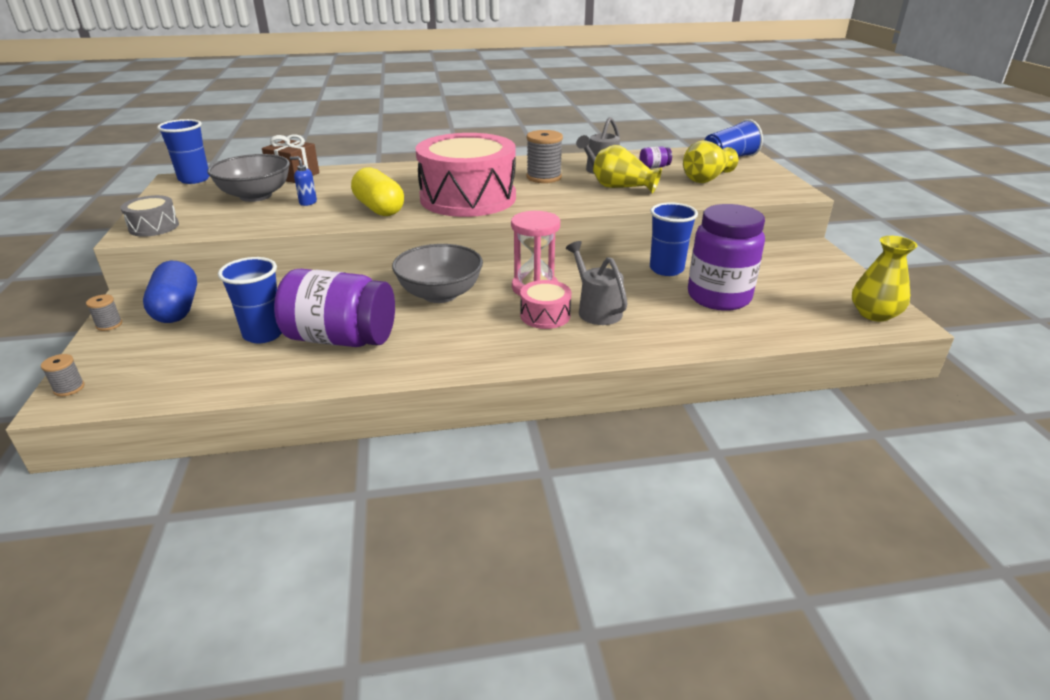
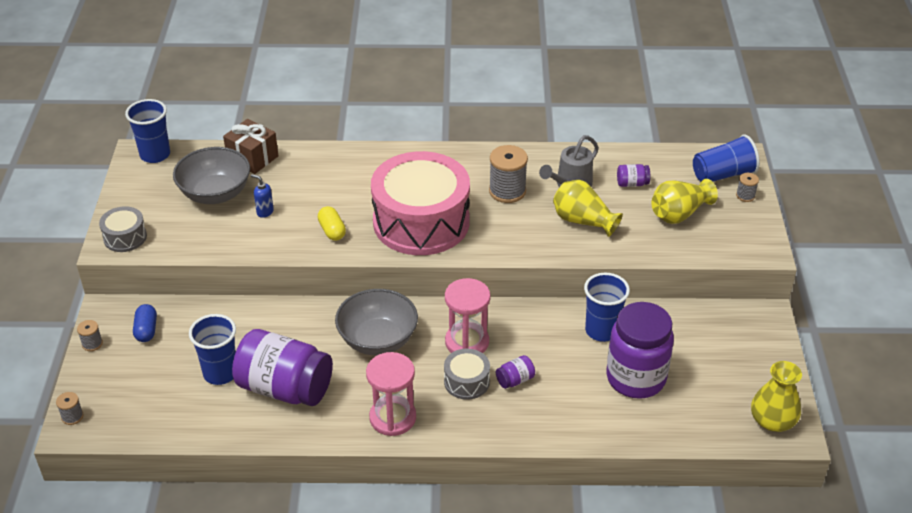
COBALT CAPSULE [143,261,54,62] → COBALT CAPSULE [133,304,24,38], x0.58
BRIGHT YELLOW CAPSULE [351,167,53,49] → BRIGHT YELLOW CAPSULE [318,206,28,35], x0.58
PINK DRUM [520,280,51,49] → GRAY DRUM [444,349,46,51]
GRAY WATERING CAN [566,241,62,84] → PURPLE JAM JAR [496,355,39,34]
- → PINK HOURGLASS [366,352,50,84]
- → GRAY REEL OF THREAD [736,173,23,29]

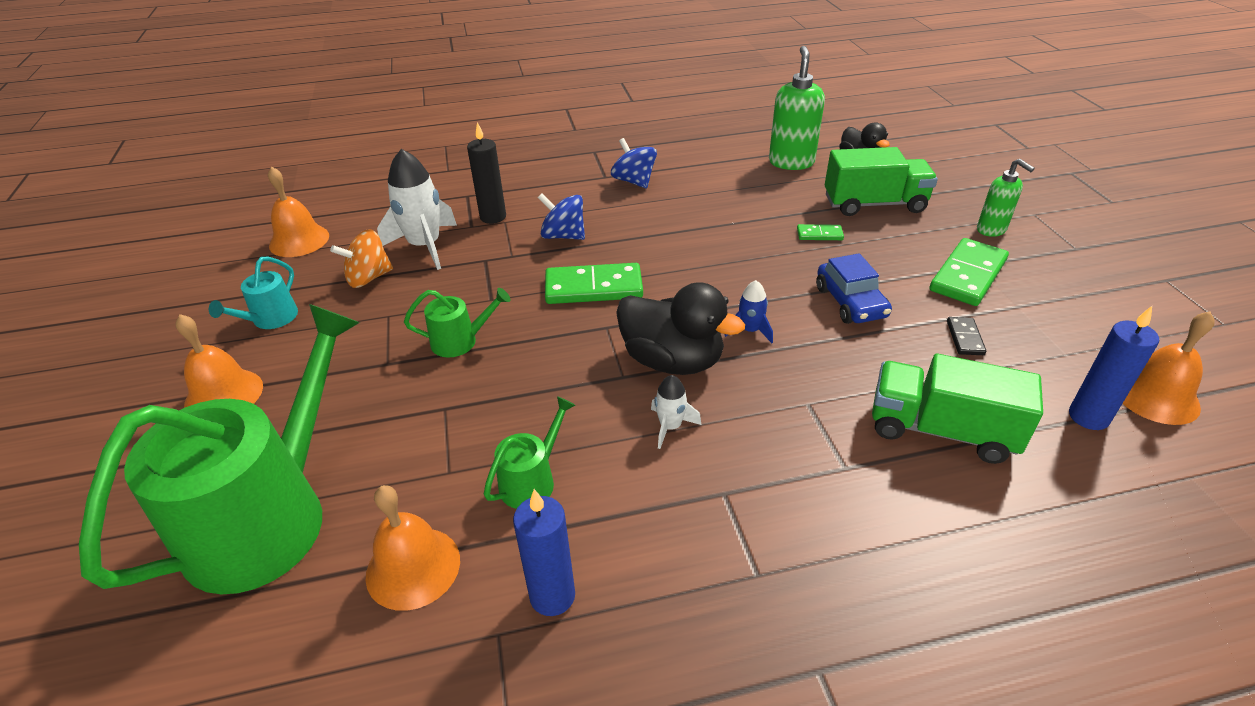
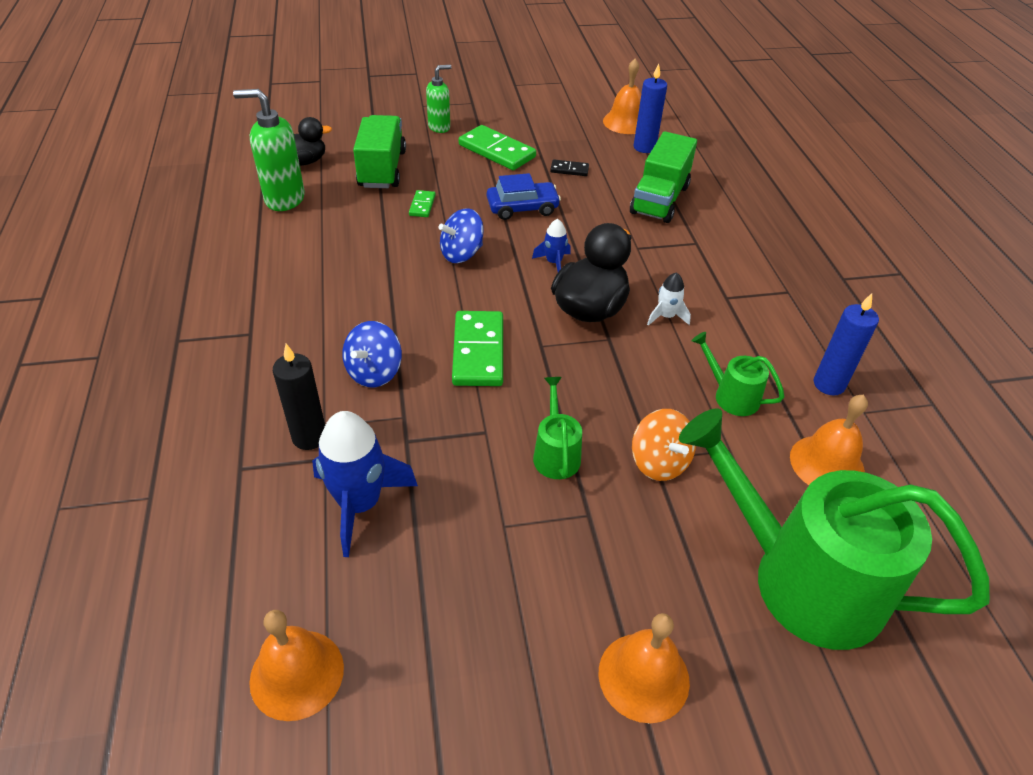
TEAL WATERING CAN [209,257,89,72] → -
ORANGE WHIRLIGIG [330,229,63,59] → ORANGE WHIRLIGIG [632,409,64,72], moved
WHITE ROCKET [377,149,80,121] → COBALT ROCKET [312,411,106,146]
COBALT WHIRLIGIG [611,138,46,50] → COBALT WHIRLIGIG [438,208,46,55], moved

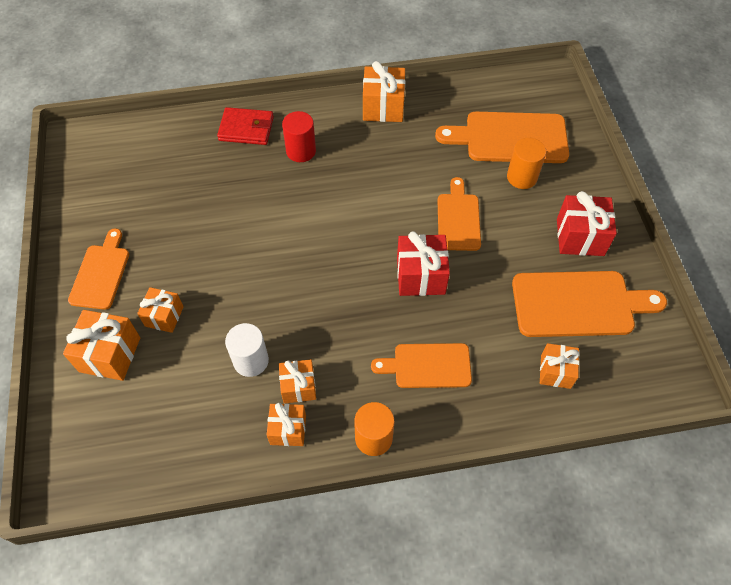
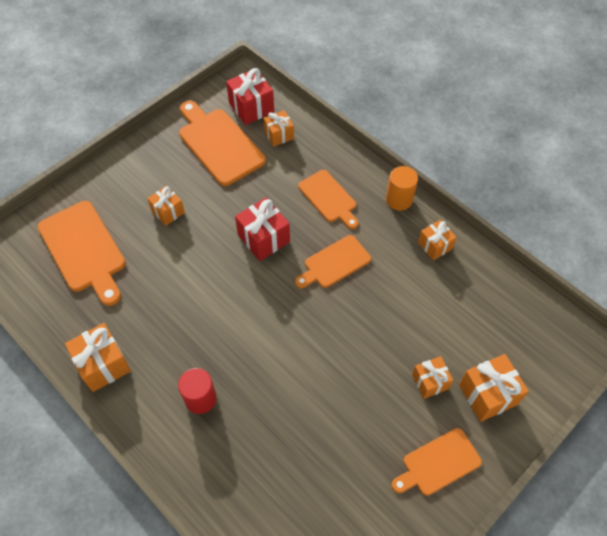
RED CARD WALLET [217,107,57,38] → -
WHITE SOLID CYLINDER [225,323,44,54] → -
ORANGE GIFT [279,359,37,45] → ORANGE GIFT [147,186,38,40], moved
ORANGE CHOPPING BOARD [438,177,43,74] → ORANGE CHOPPING BOARD [295,235,76,53], moved
ORANGE SOLID CYLINDER [507,138,39,51] → -
RED GIFT [557,191,60,65] → RED GIFT [226,68,48,57], moved

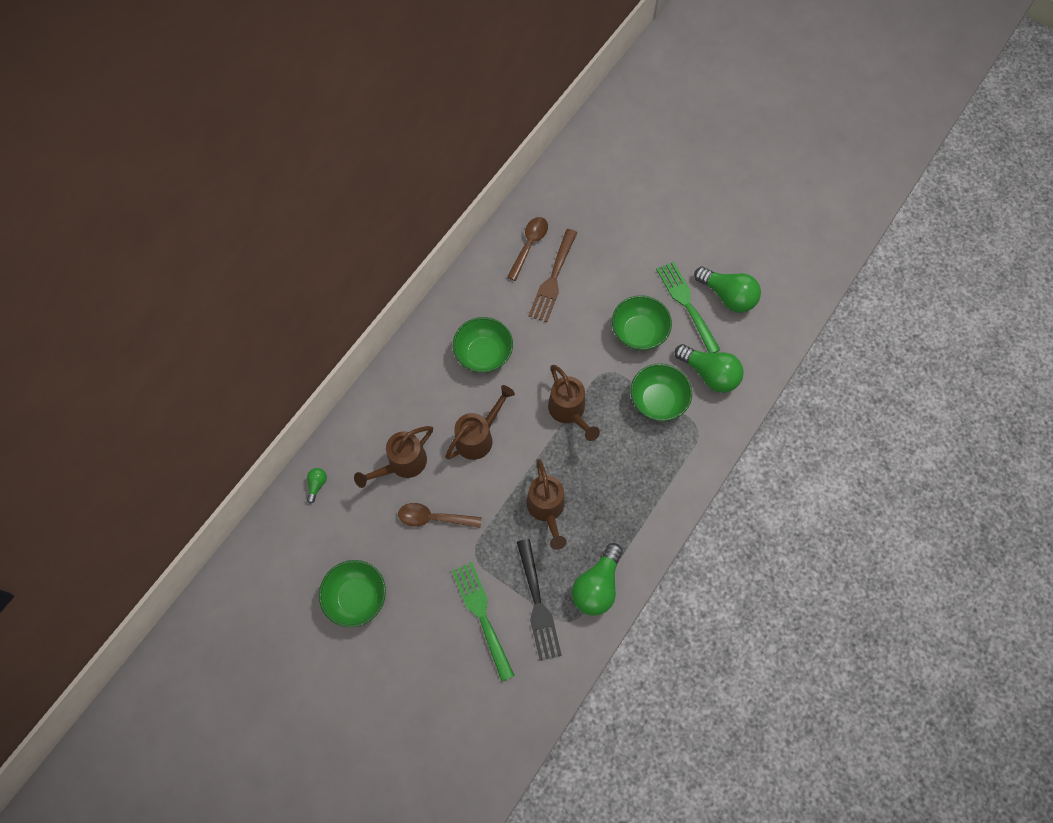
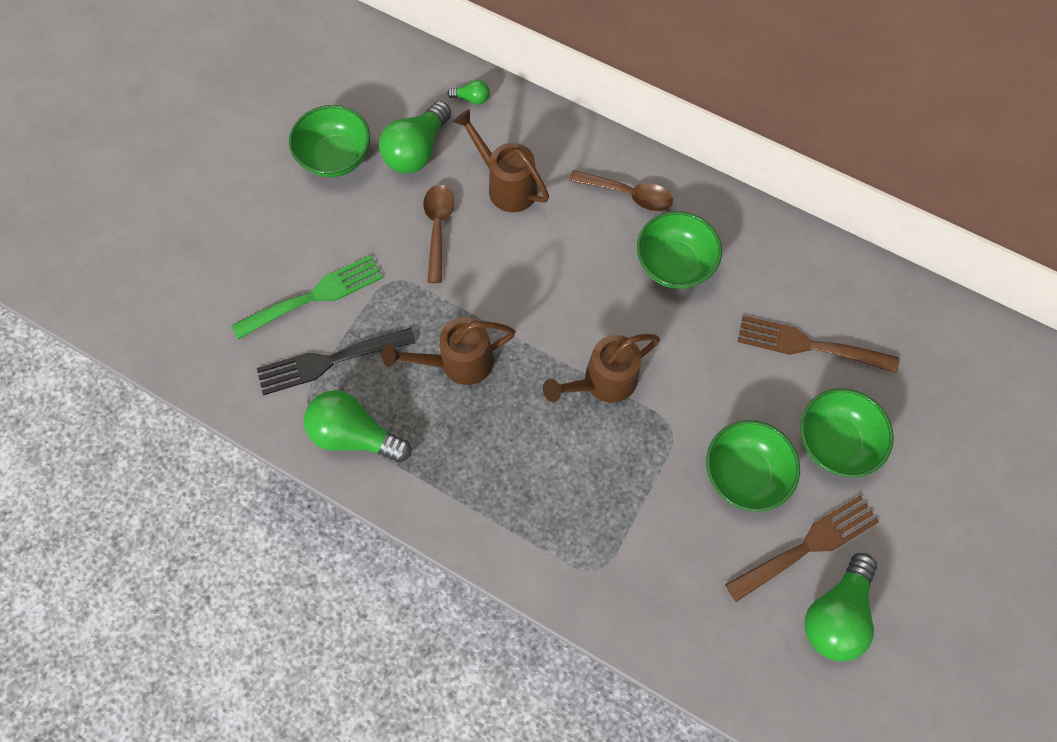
RUSSET WATERING CAN [445,385,70,75] → -
RUSSET SPOON [507,217,41,64] → RUSSET SPOON [569,170,104,41], moved
EMERALD SERVING BOWL [630,363,62,58] → EMERALD SERVING BOWL [800,388,94,89], moved
EMERALD FORK [656,262,65,91] → RUSSET FORK [725,495,154,107]
EMERALD LIGHTBULB [674,344,70,49] → EMERALD LIGHTBULB [379,101,72,72], moved

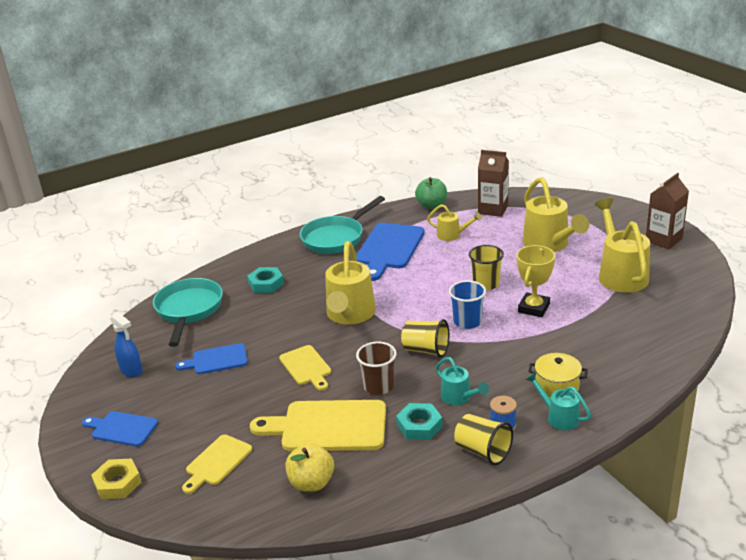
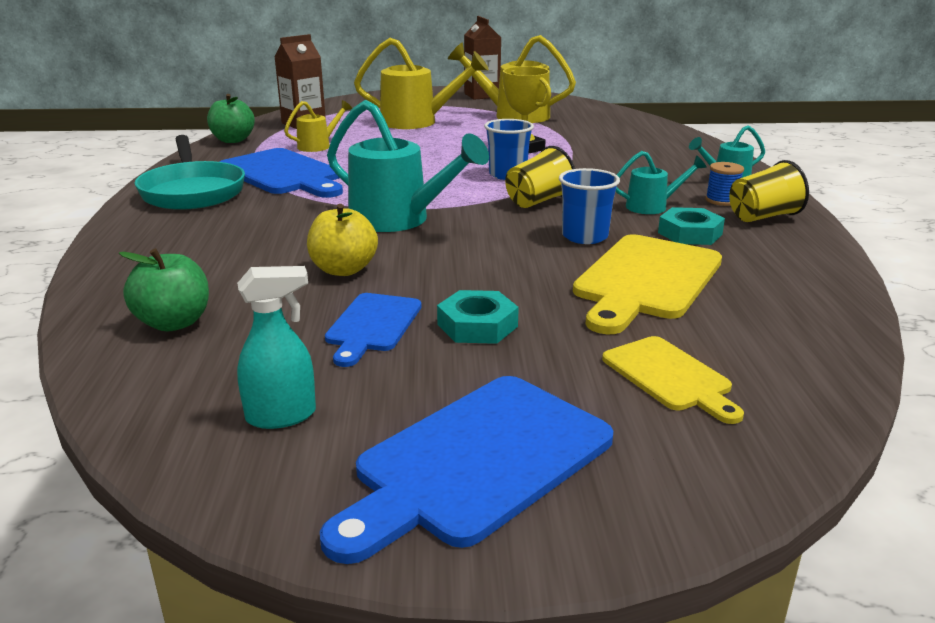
COBALT CHOPPING BOARD [82,411,76,36] → COBALT CHOPPING BOARD [320,376,293,188], x1.73
BRIGHT YELLOW HEX NUT [91,458,50,41] → -
COBALT SPRAYER [110,312,33,65] → TEAL SPRAYER [237,266,79,163]
TEAL FRYING PAN [153,278,70,69] → EMERALD APPLE [119,248,90,83]
TEAL HEX NUT [247,267,37,26] → TEAL HEX NUT [437,290,82,54], moved
BRIGHT YELLOW CHOPPING BOARD [279,345,52,45] → -
BRIGHT YELLOW APPLE [285,443,49,49] → BRIGHT YELLOW APPLE [307,204,71,72], moved
BRIGHT YELLOW WATERING CAN [325,241,51,84] → TEAL WATERING CAN [327,100,162,132]
RUSSET TUMBLER [356,342,41,53] → COBALT TUMBLER [559,168,61,76]
BRIGHT YELLOW TUMBLER [469,245,35,45] → -
BRIGHT YELLOW STOCKPOT [529,353,59,46] → -

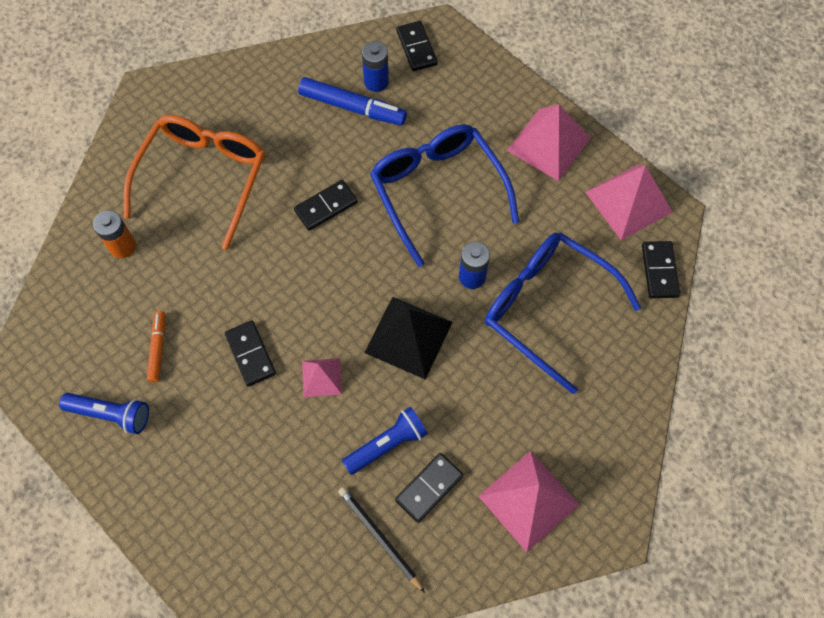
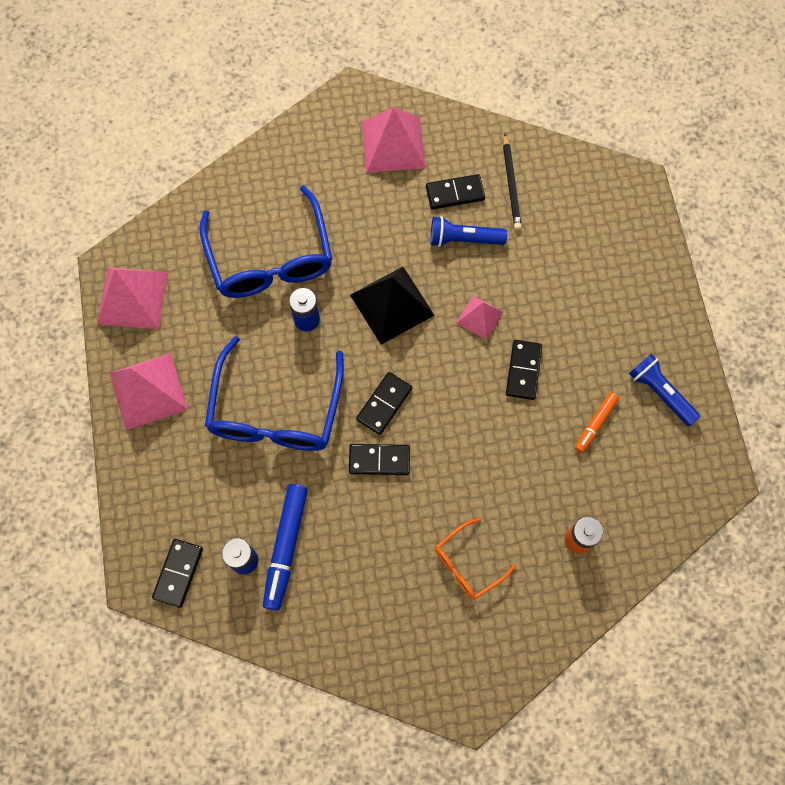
ORANGE GLASSES [124,115,141,135] → ORANGE GLASSES [435,518,82,82], x0.51
COBALT MARKER [298,77,109,49] → COBALT MARKER [263,484,45,127], 135 degrees counterclockwise
JET-BLACK DOMINO PIECE [642,241,38,57] → JET-BLACK DOMINO PIECE [356,372,56,63], moved

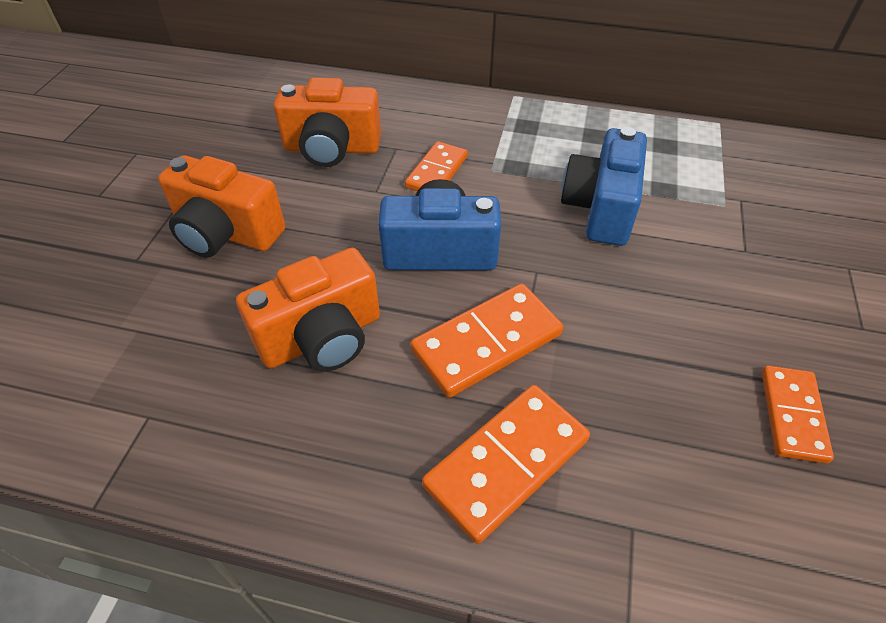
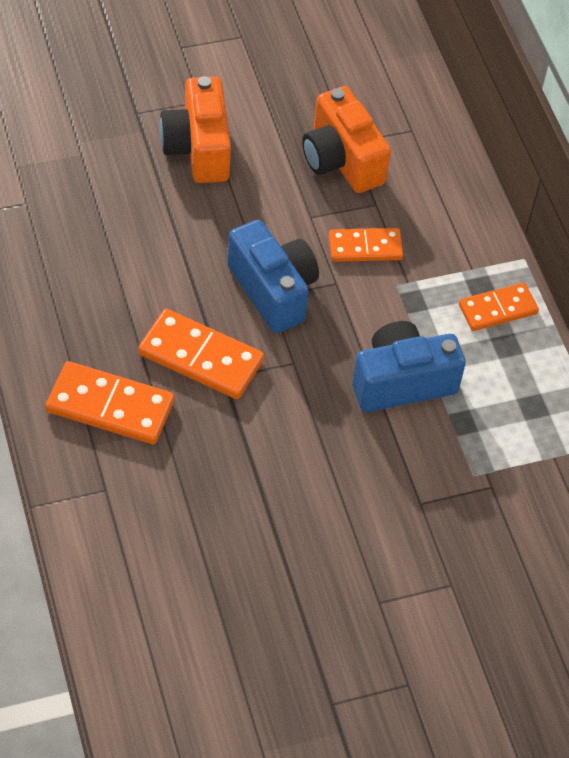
ORANGE PHOTO CAMERA [236,248,144,124] → -
ORANGE DOMINO PIECE [762,366,72,98] → ORANGE DOMINO PIECE [459,283,80,48], moved

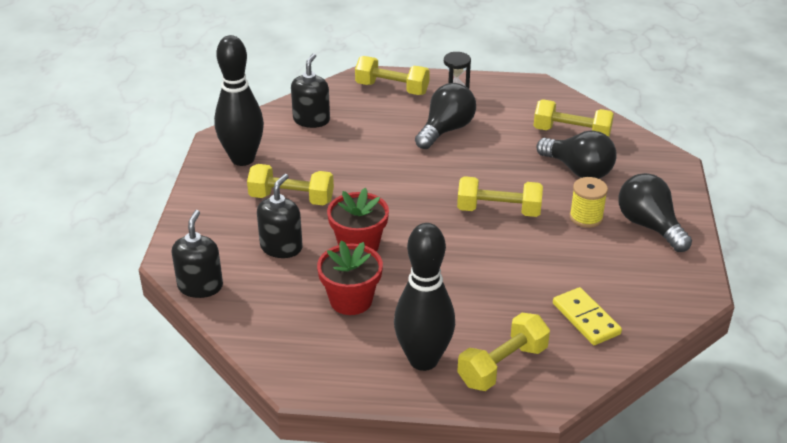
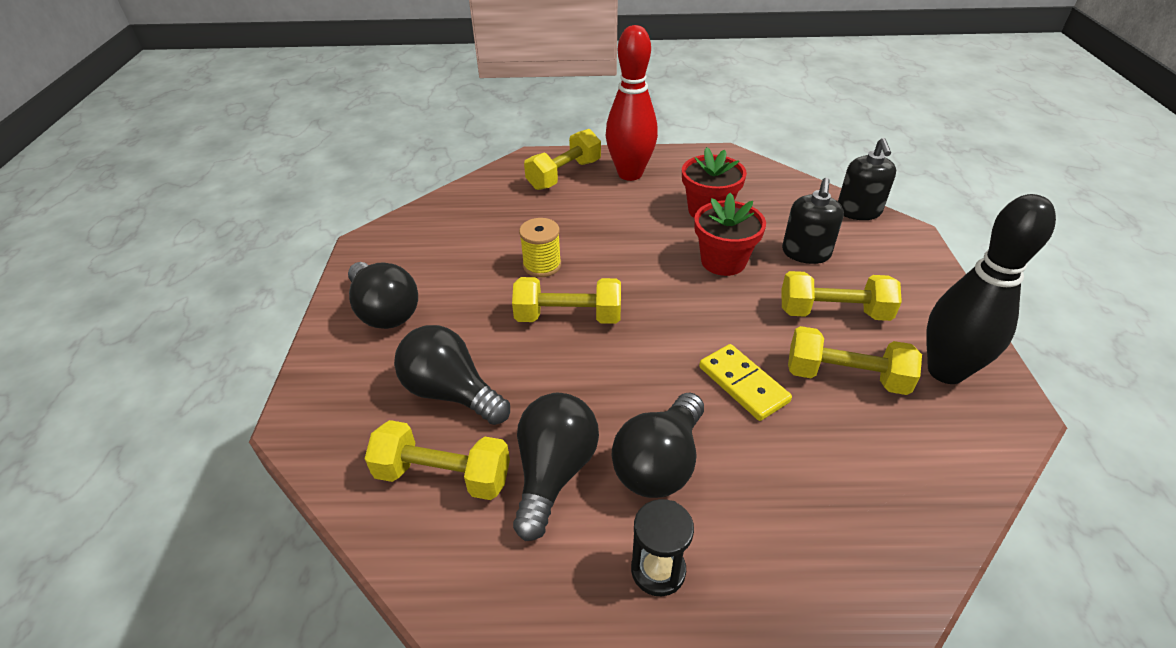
JET-BLACK SOAP PUMP [291,53,39,75] → -
BRIGHT YELLOW FREE WEIGHT [355,56,75,39] → BRIGHT YELLOW FREE WEIGHT [788,326,134,69], moved
JET-BLACK SKITTLE [394,223,61,148] → RED SKITTLE [606,25,52,156]
BRIGHT YELLOW DOMINO PIECE [553,287,69,58] → BRIGHT YELLOW DOMINO PIECE [699,344,93,77], moved
BRIGHT YELLOW REEL OF THREAD [570,177,38,51] → BRIGHT YELLOW REEL OF THREAD [519,218,42,59], moved
- → JET-BLACK LIGHTBULB [513,393,86,148]

